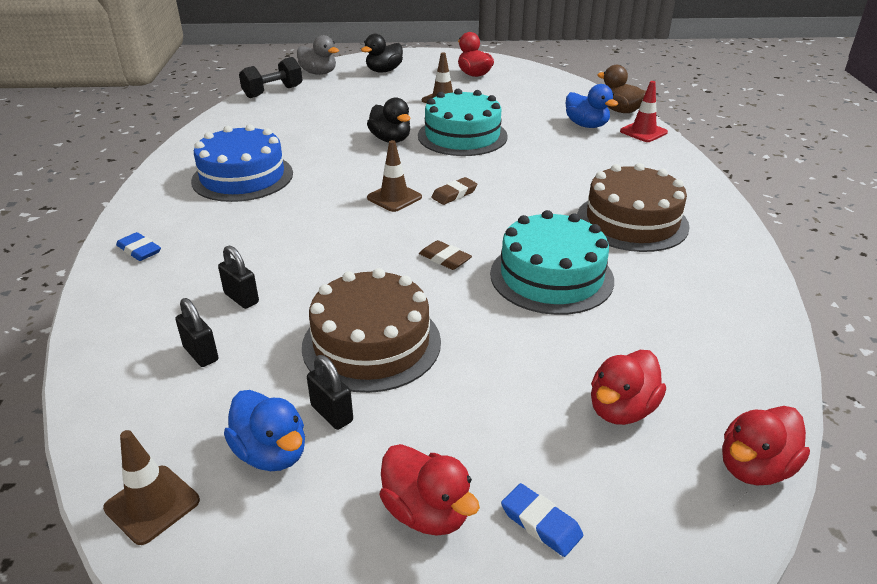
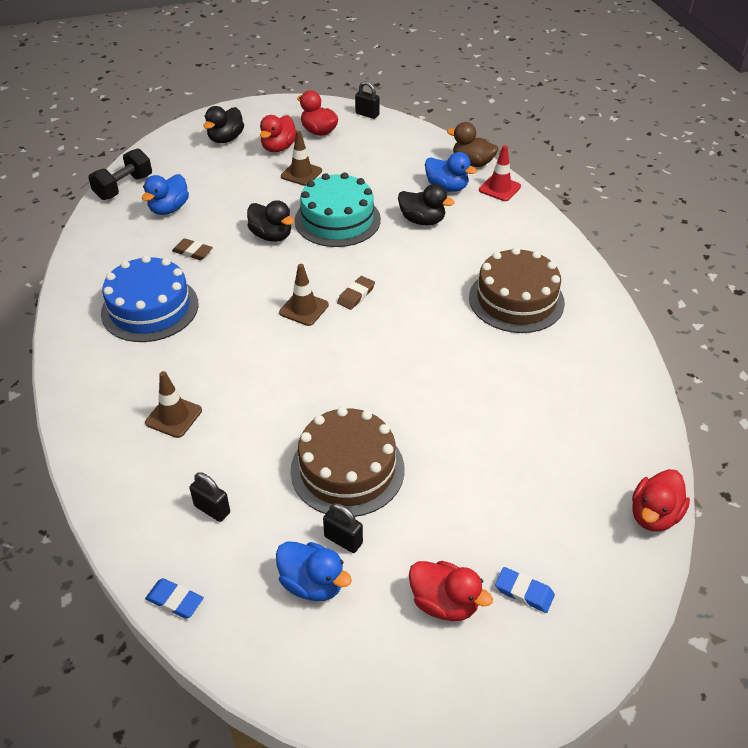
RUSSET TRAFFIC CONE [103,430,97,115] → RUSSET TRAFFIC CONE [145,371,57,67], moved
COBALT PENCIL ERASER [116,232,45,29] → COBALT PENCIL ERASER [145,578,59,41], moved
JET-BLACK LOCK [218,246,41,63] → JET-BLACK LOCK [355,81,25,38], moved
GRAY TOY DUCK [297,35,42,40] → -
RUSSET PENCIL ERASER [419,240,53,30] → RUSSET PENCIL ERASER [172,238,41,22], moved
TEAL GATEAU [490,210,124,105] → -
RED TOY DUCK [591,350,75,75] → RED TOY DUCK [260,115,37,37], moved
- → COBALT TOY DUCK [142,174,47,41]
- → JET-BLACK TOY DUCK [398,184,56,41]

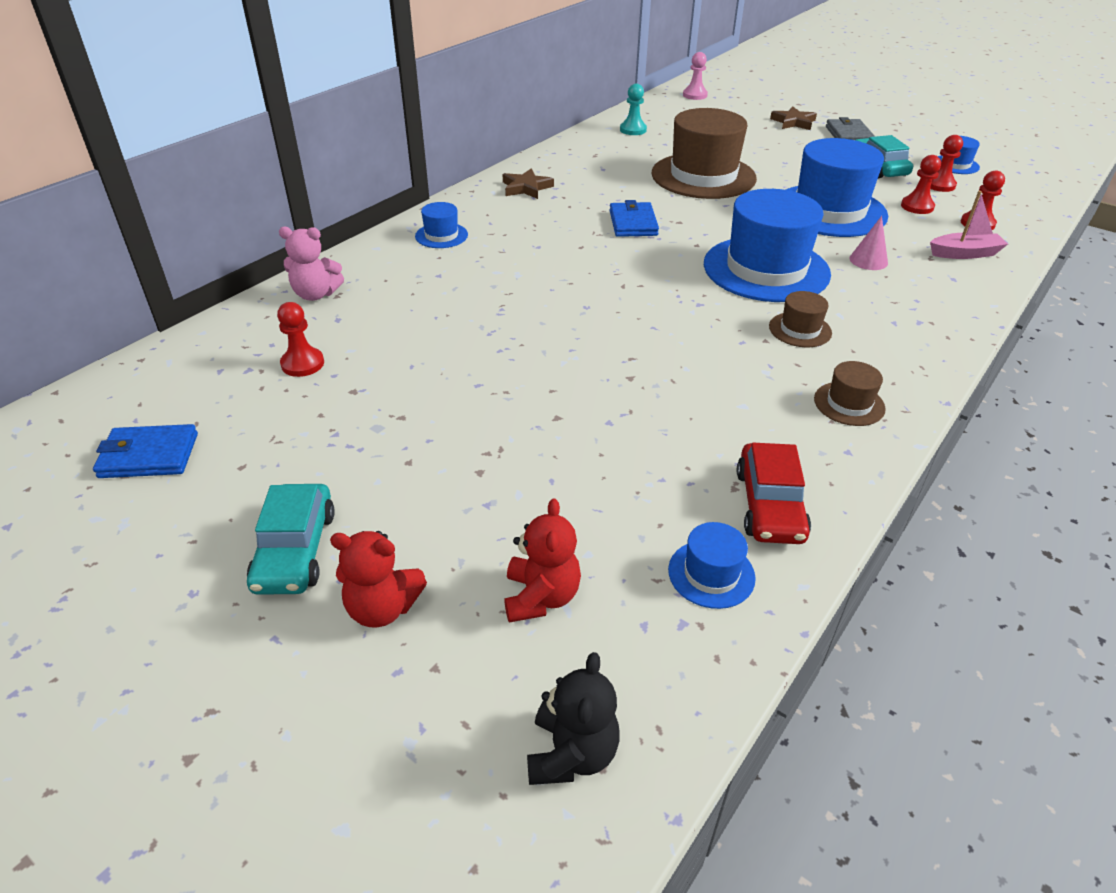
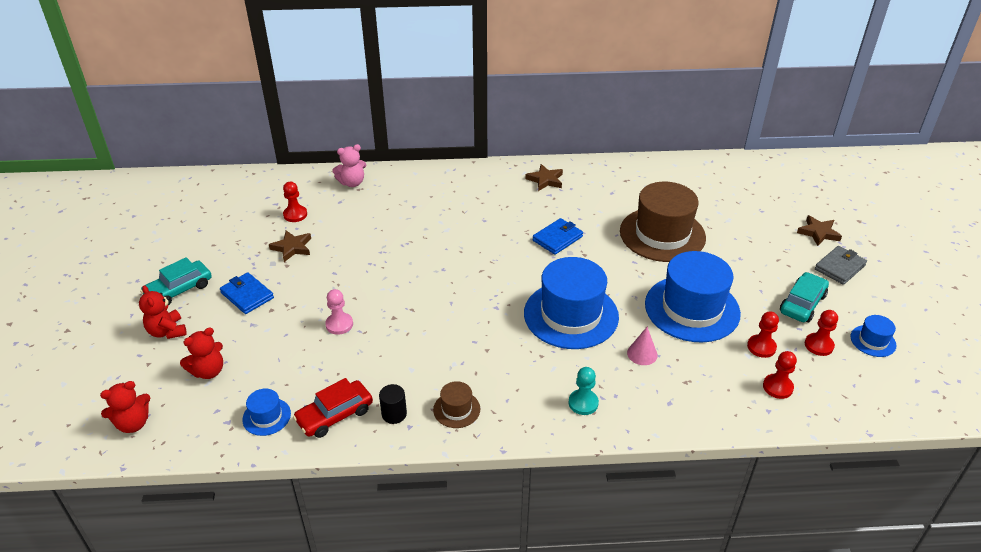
COBALT CARD WALLET [93,424,105,54] → COBALT CARD WALLET [220,272,54,42], moved
PINK TEDDY [279,226,65,75] → PINK TEDDY [332,144,34,43], 75 degrees counterclockwise
COBALT HAT [415,202,53,46] → -
JET-BLACK TEDDY [527,652,93,133] → RED TEDDY [100,381,50,52]
TEAL PAWN [620,84,27,51] → TEAL PAWN [569,367,30,48], moved
PINK PAWN [683,52,25,48] → PINK PAWN [325,289,28,46], moved
RUSSET HAT [769,291,63,56] → -
PINK SAILBOAT [930,191,78,68] → -
- → RUSSET STAR [269,230,42,32]
- → JET-BLACK SOLID CYLINDER [379,384,28,40]

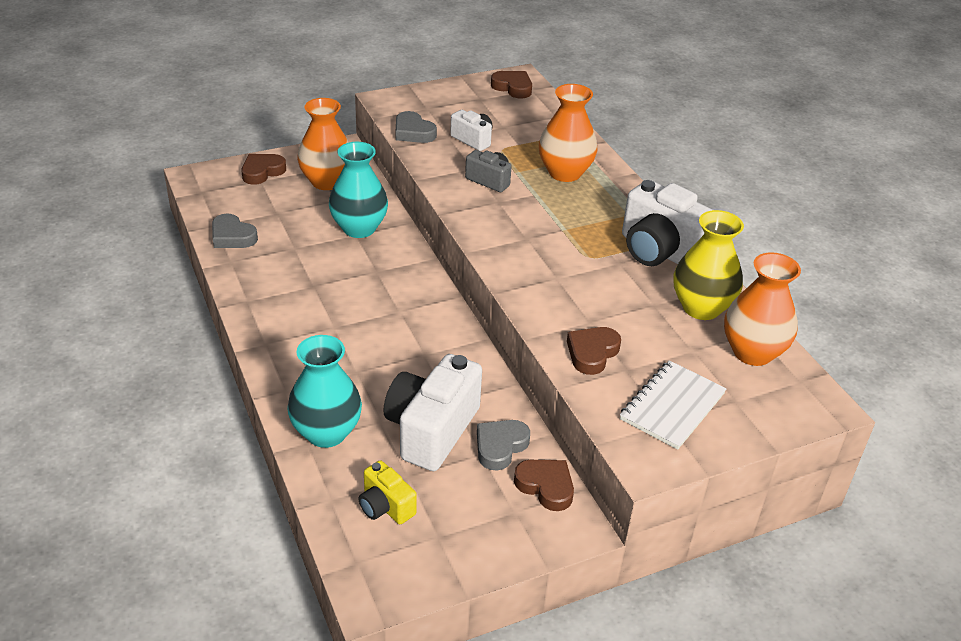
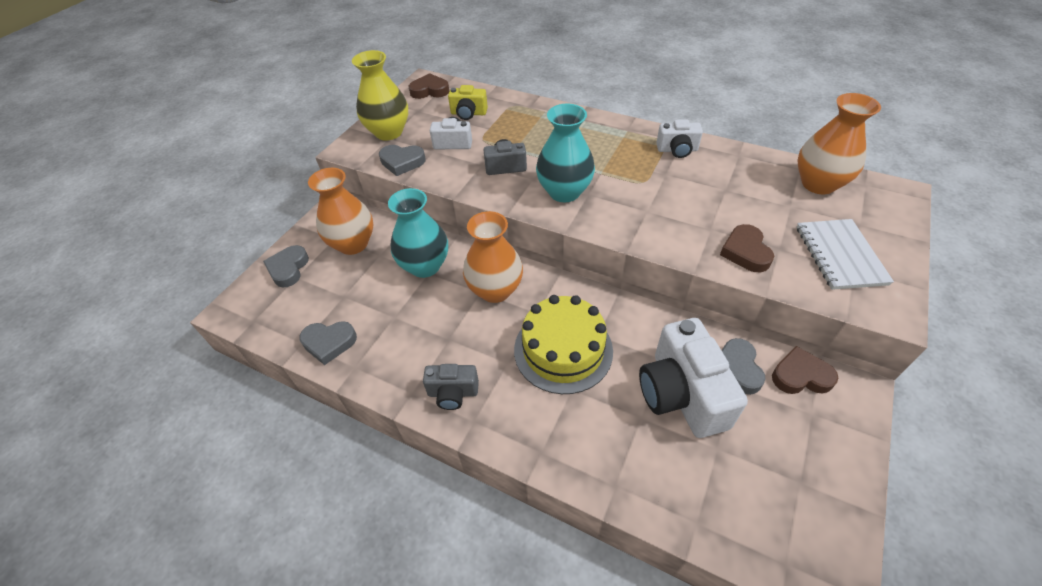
RUSSET LOVE HEART [241,154,45,31] → GRAY LOVE HEART [263,245,46,43]
TEAL TALL VASE [287,335,75,113] → TEAL TALL VASE [536,103,59,99], moved
BRIGHT YELLOW PHOTO CAMERA [359,460,58,64] → BRIGHT YELLOW PHOTO CAMERA [448,85,40,35], moved
ORANGE TALL VASE [539,84,59,98] → ORANGE TALL VASE [463,211,60,92], moved
WHITE PHOTO CAMERA [622,180,91,86] → WHITE PHOTO CAMERA [656,119,47,39], x0.52
BRIGHT YELLOW TALL VASE [674,210,70,110] → BRIGHT YELLOW TALL VASE [352,50,56,90], moved
- → GRAY PHOTO CAMERA [423,364,56,46]
- → BRIGHT YELLOW GATEAU [514,295,99,99]

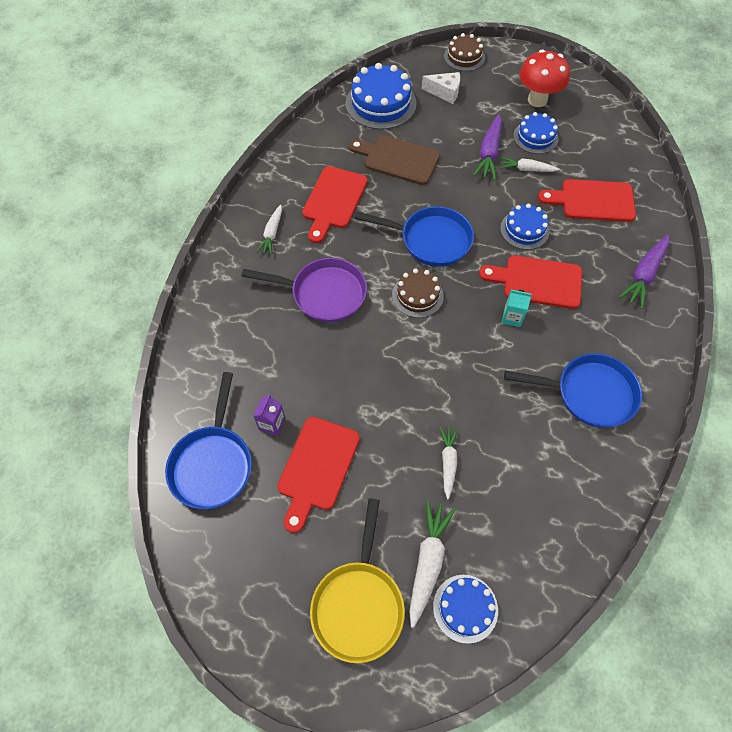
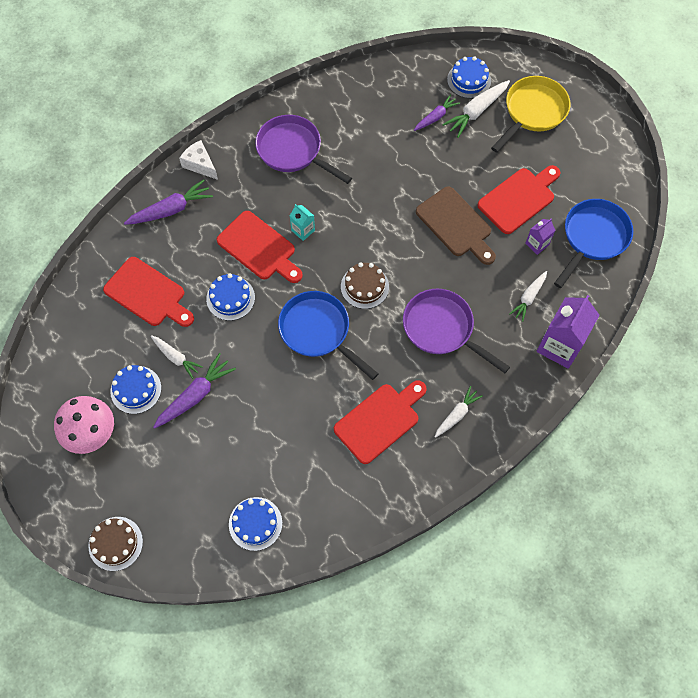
COBALT GATEAU [346,63,71,67] → COBALT GATEAU [229,497,53,54], x0.61
RUSSET CHOPPING BOARD [349,135,91,50] → RUSSET CHOPPING BOARD [416,186,80,79], moved
WHITE CHEESE WEDGE [422,72,38,32] → WHITE CHEESE WEDGE [179,140,39,40], moved
WHITE ROOT VEGETABLE [439,427,19,72] → WHITE ROOT VEGETABLE [509,271,38,51], moved
COBALT FRYING PAN [504,353,138,75] → PURPLE FRYING PAN [255,115,97,69]
RED MUSHROOM [519,50,51,57] → PINK MUSHROOM [54,396,60,58]
- → PURPLE ROOT VEGETABLE [414,94,46,37]
- → PURPLE MILK CARTON [537,295,63,74]

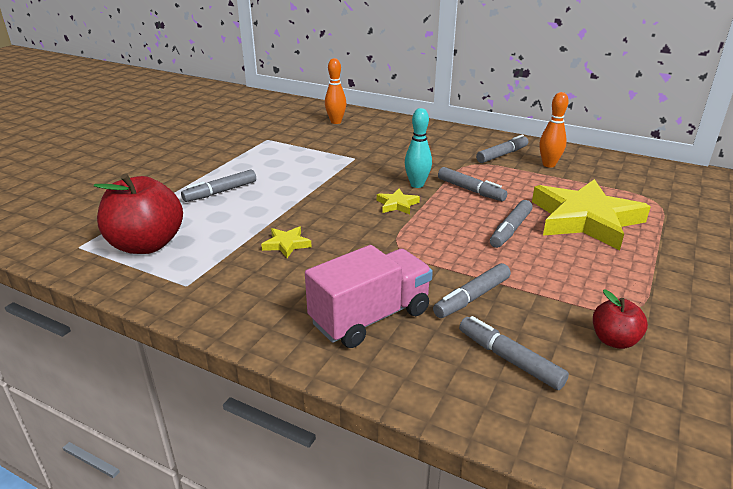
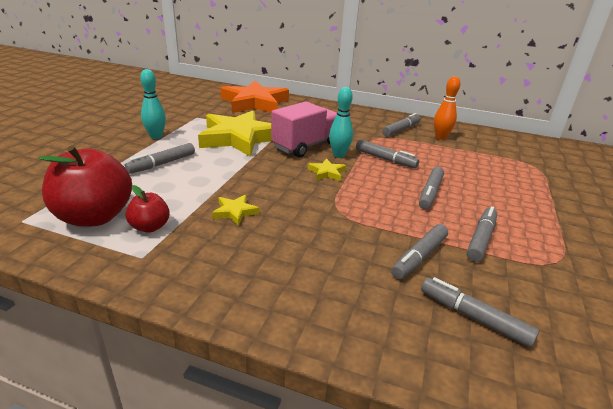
PINK LORRY [305,245,128,103] → PINK LORRY [271,101,66,57], moved
ORANGE SKITTLE [325,58,21,66] → ORANGE STAR [221,81,68,32]
BRIGHT YELLOW STAR [532,179,119,72] → BRIGHT YELLOW STAR [198,110,73,47], moved
RED APPLE [593,289,55,60] → RED APPLE [125,185,45,48], moved
- → TEAL SKITTLE [140,69,26,70]
- → GRAY MARKER [466,206,31,56]

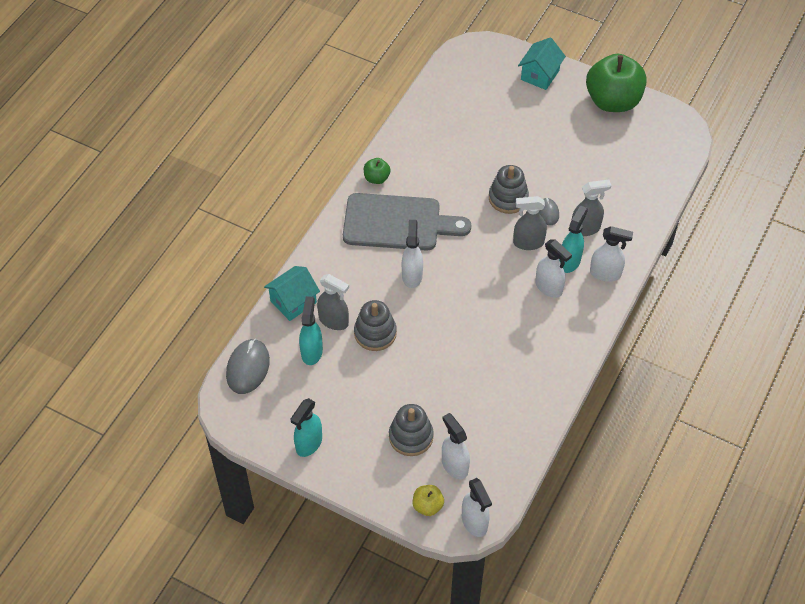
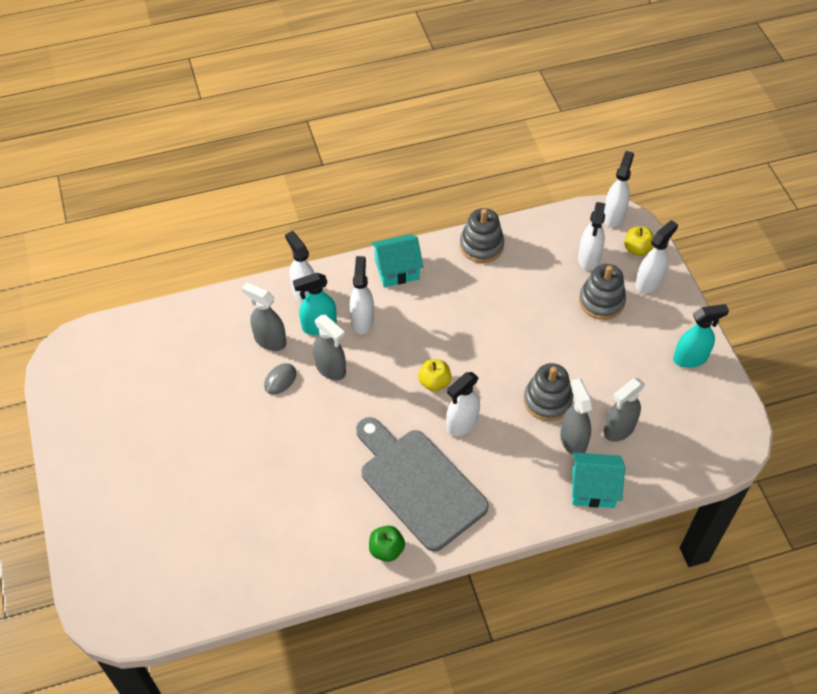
GRAY MOUSE [226,339,44,55] → -
TEAL SPRAYER [299,296,24,69] → GRAY SPRAYER [604,378,41,64]
GRAY STACKING RINGS [489,165,40,49] → GRAY STACKING RINGS [460,208,44,55], moved
TEAL COTTAGE [518,37,48,53] → TEAL COTTAGE [371,234,52,53], moved
EMERALD APPLE [586,54,61,58] → -
- → BRIGHT YELLOW APPLE [418,359,33,32]
- → WHITE SPRAYER [635,220,43,73]

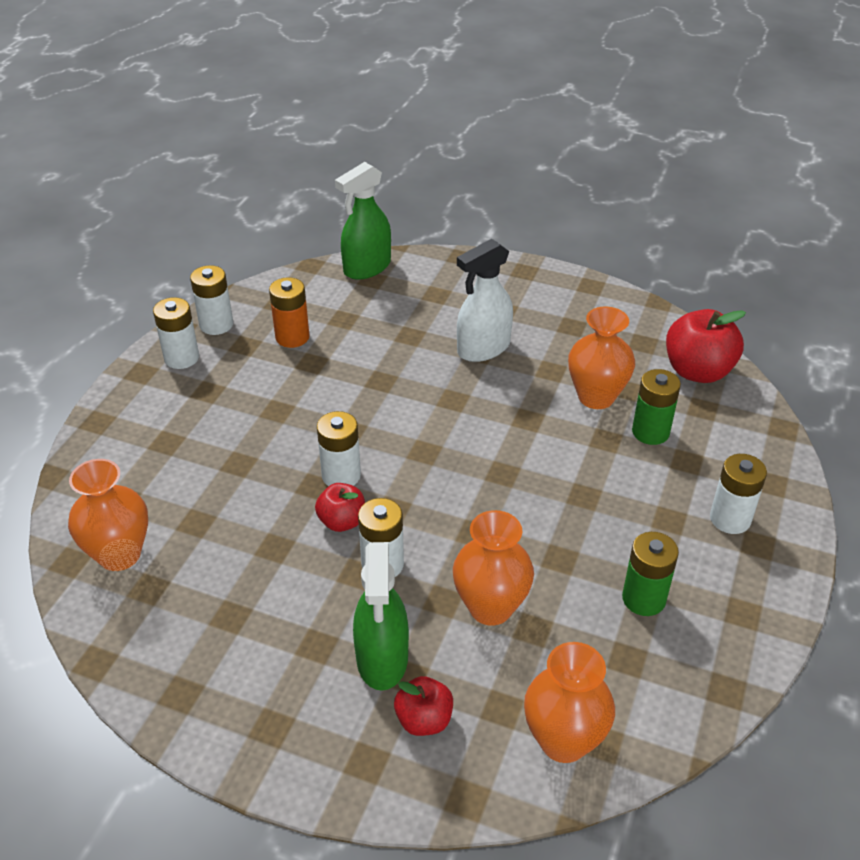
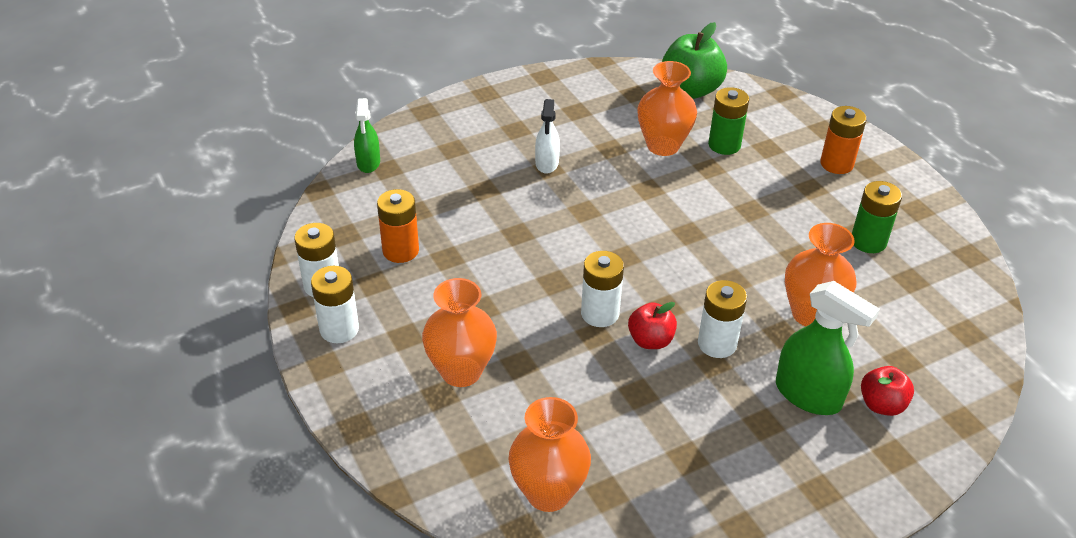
EMERALD SPRAYER [335,162,56,118] → EMERALD SPRAYER [354,98,26,75], x0.62
WHITE SPRAYER [457,239,56,123] → WHITE SPRAYER [535,99,25,75], x0.62
ORANGE TALL VASE [524,642,91,121] → ORANGE TALL VASE [422,278,75,109], moved
RED APPLE [666,309,80,74] → EMERALD APPLE [662,22,65,77]
WHITE BATTERY [710,454,57,80] → ORANGE BATTERY [820,106,47,68]

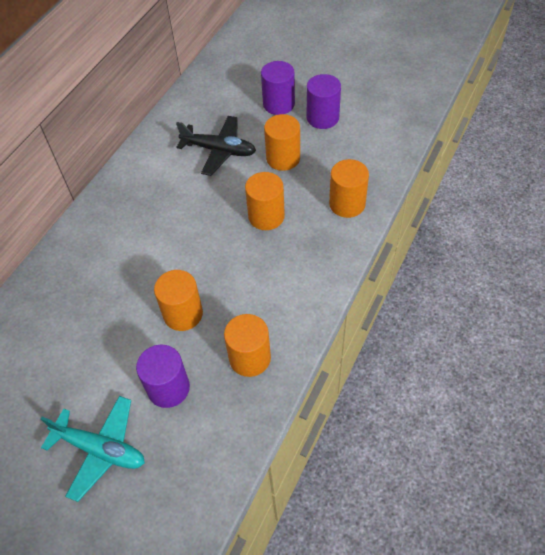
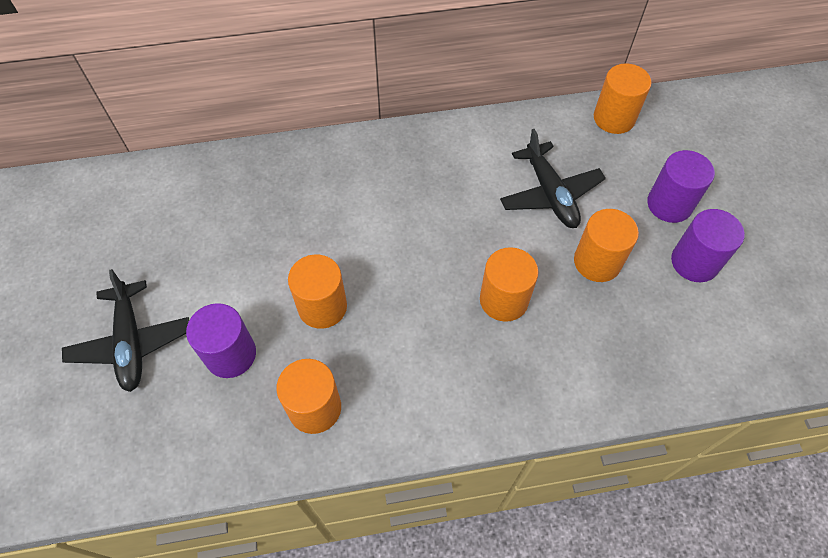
TEAL TOY PLANE [41,396,104,106] → JET-BLACK TOY PLANE [62,269,127,123]
ORANGE SOLID CYLINDER [329,159,40,59] → ORANGE SOLID CYLINDER [594,63,57,71], moved

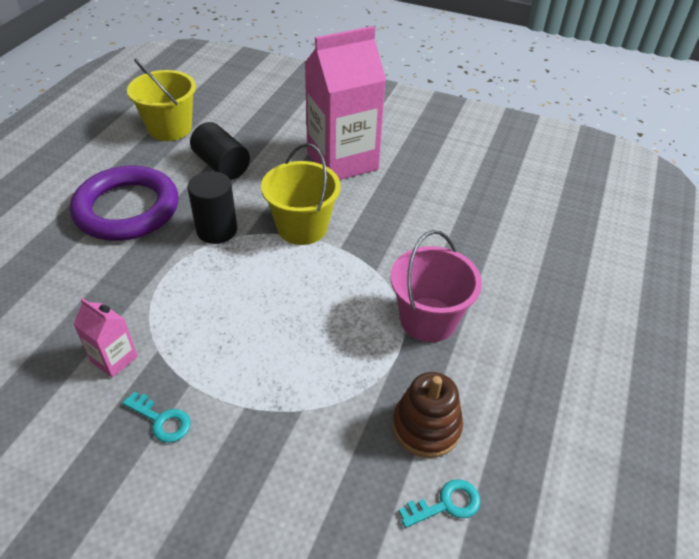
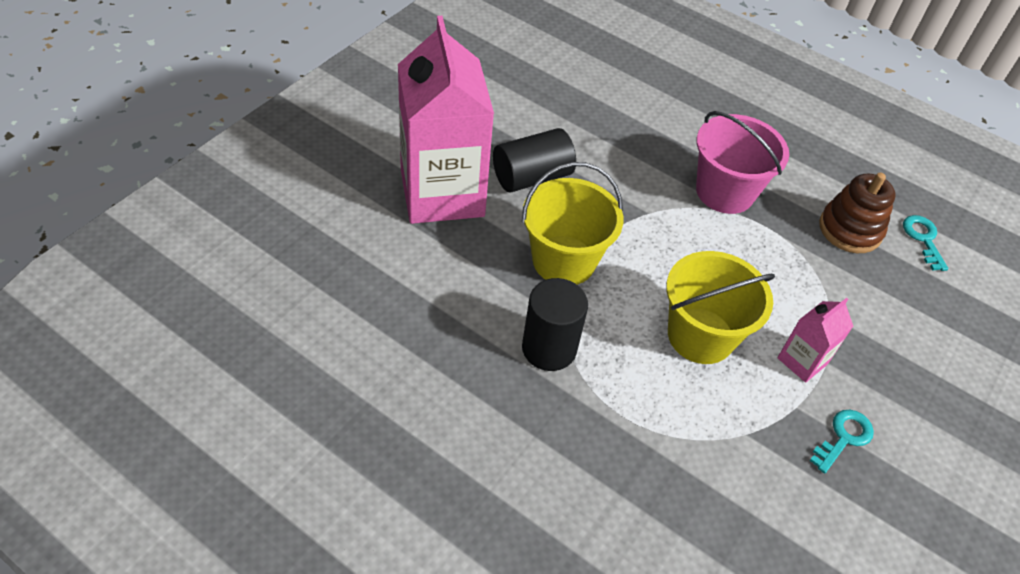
PURPLE RING [70,166,108,75] → -
PINK MILK CARTON [73,298,65,80] → PINK MILK CARTON [777,298,77,85], moved
BRIGHT YELLOW PAIL [127,59,69,82] → BRIGHT YELLOW PAIL [666,251,109,113], moved
JET-BLACK SOLID CYLINDER [190,122,60,58] → JET-BLACK SOLID CYLINDER [493,128,83,65], moved

